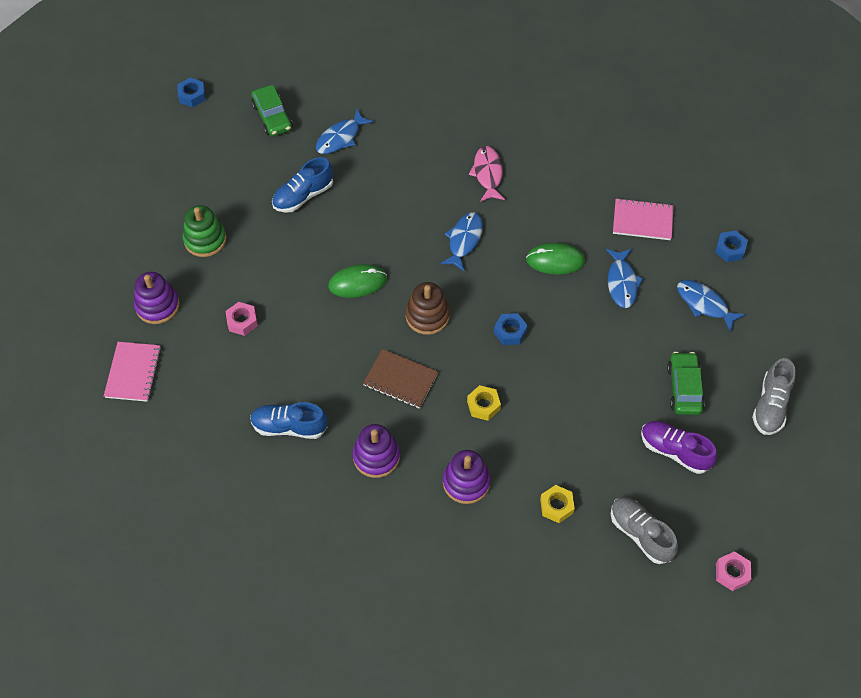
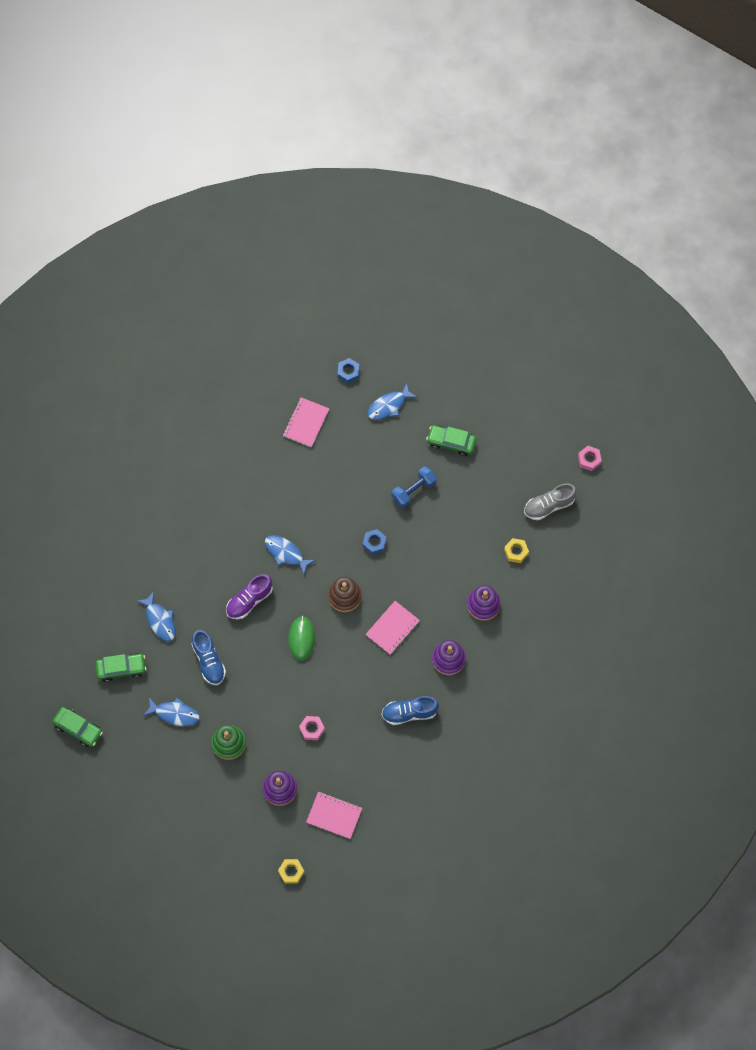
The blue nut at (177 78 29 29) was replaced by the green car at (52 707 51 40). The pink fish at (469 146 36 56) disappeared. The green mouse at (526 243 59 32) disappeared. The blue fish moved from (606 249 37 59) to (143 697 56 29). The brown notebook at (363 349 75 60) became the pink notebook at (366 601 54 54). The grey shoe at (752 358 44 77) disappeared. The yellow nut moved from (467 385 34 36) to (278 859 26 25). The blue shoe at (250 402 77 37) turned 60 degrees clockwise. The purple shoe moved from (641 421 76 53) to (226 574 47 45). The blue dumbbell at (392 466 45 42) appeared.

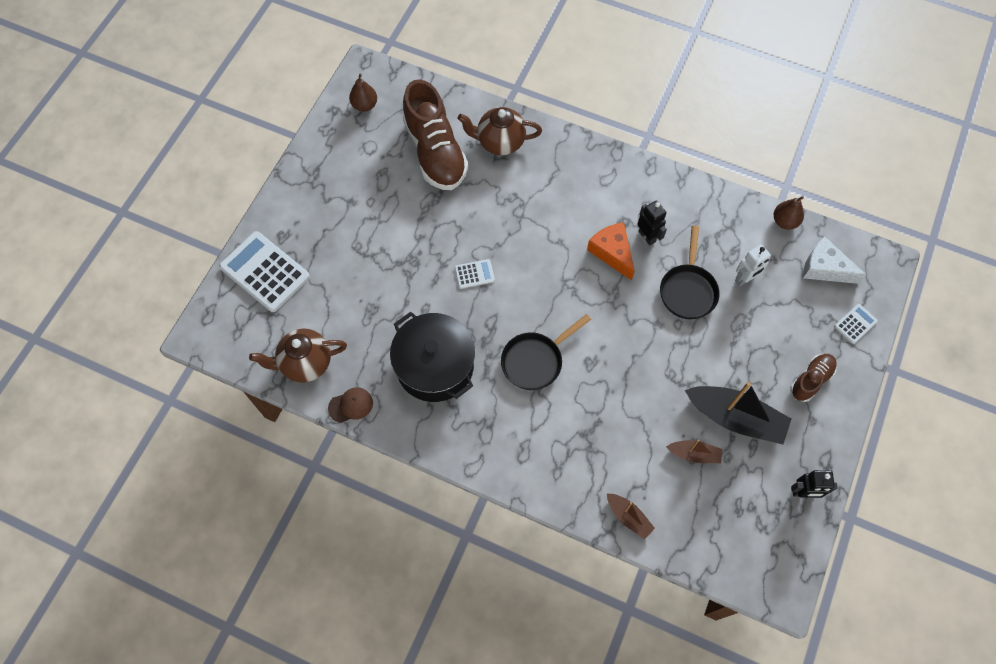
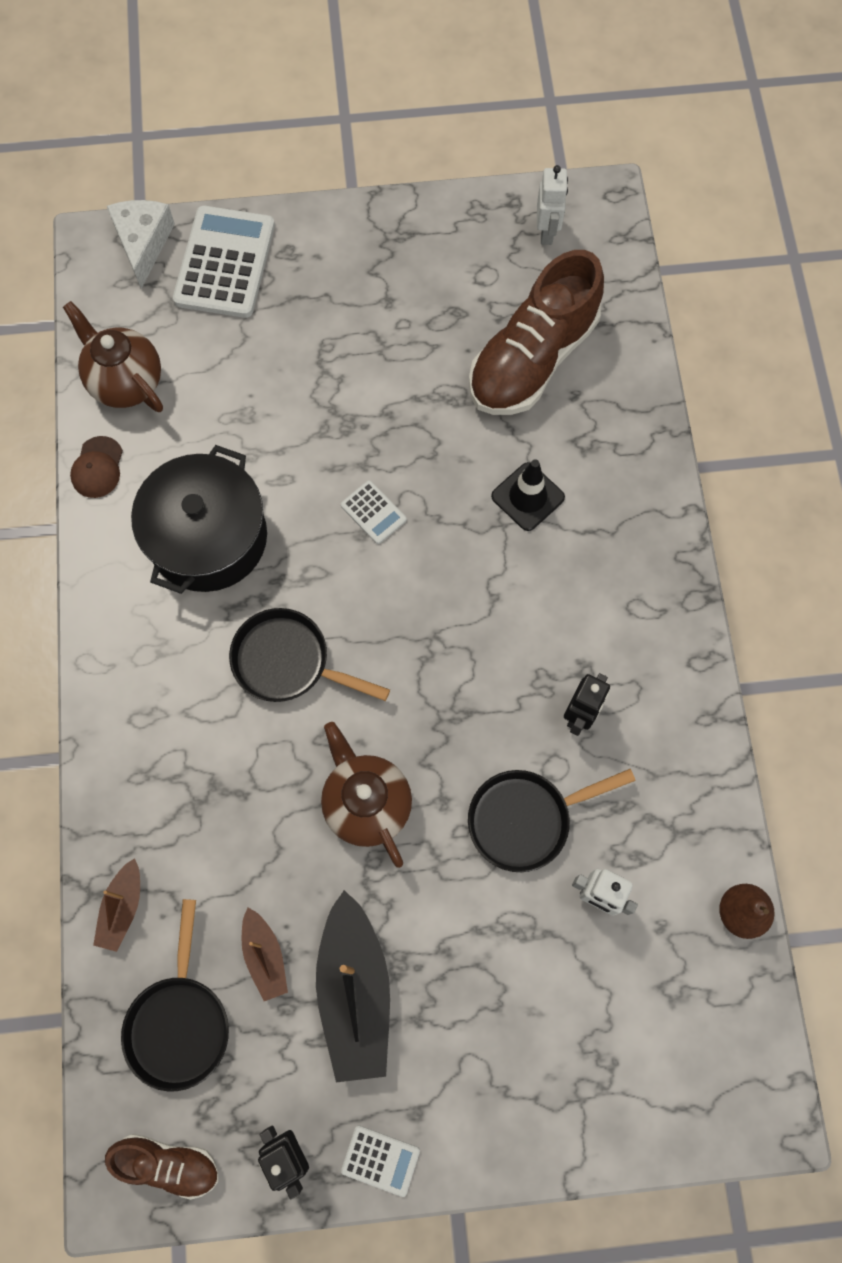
The brown pear at (349 74 28 38) was replaced by the white robot at (537 165 31 80). The brown teapot moved from (457 107 85 48) to (321 722 91 146). The orange cheese at (587 222 48 58) disappeared. The white cheese moved from (803 236 63 48) to (107 200 68 89). The white calculator moved from (834 304 44 40) to (341 1125 79 72). The brown shoe moved from (790 354 47 48) to (105 1134 114 66). The brown cap at (328 387 45 36) turned 60 degrees clockwise. The black traffic cone at (491 459 74 72) appeared. The black pan at (121 899 108 193) appeared.

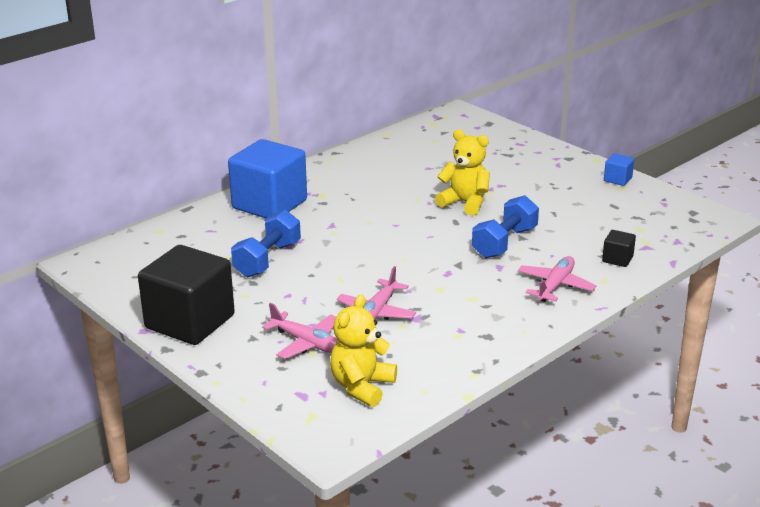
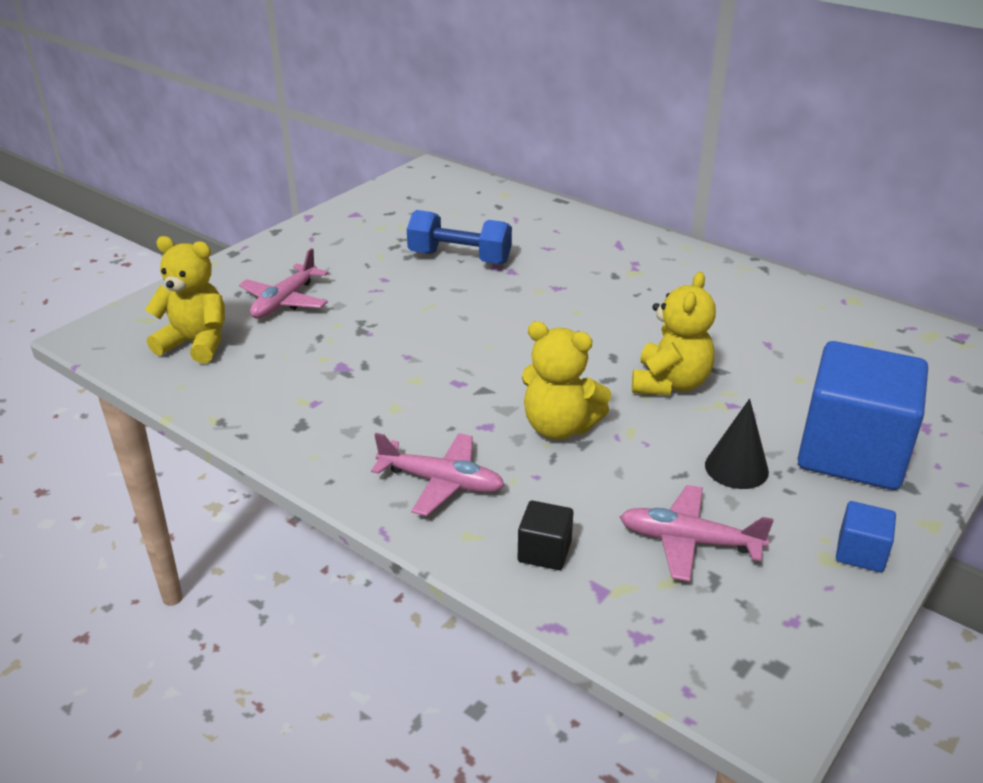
The blue cube moved from (228 139 79 79) to (797 341 131 149). The blue dumbbell at (472 195 67 63) was replaced by the yellow teddy bear at (522 321 90 118). The black cube at (138 245 97 100) disappeared. The pink plane moved from (337 266 79 54) to (620 485 154 97). The black cone at (705 399 64 90) appeared.

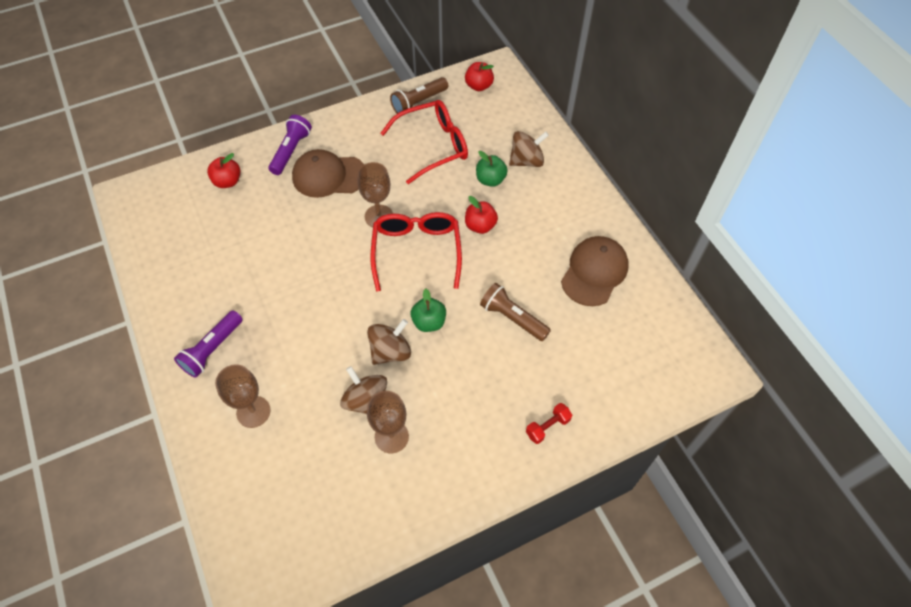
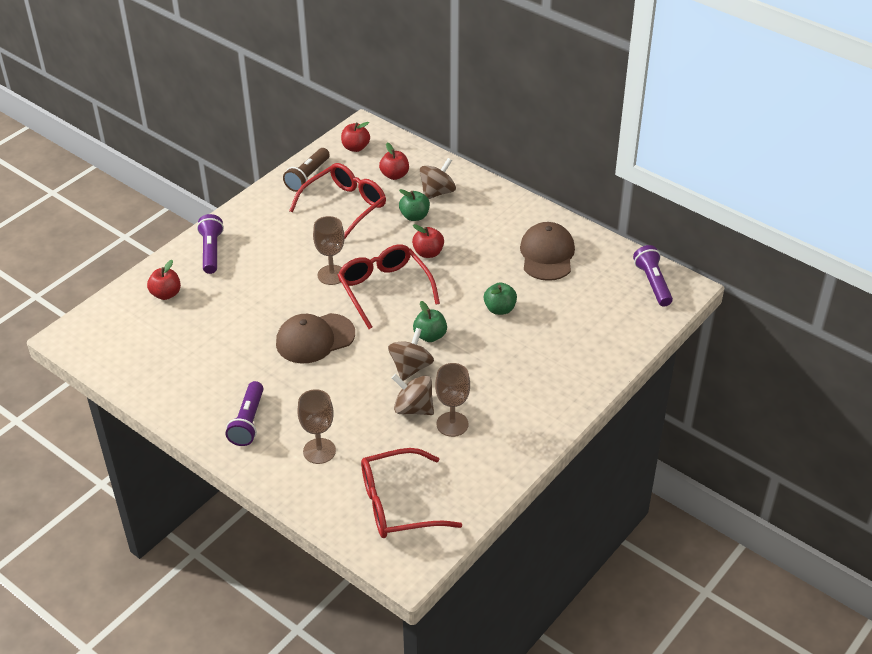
The brown cap moved from (292 149 72 49) to (276 313 79 51). The brown flashlight at (480 283 71 58) was replaced by the green apple at (484 282 33 33). The red dumbbell at (526 403 46 41) disappeared. The red apple at (379 143 30 37) appeared. The purple flashlight at (633 245 40 62) appeared. The red glasses at (361 448 101 90) appeared.

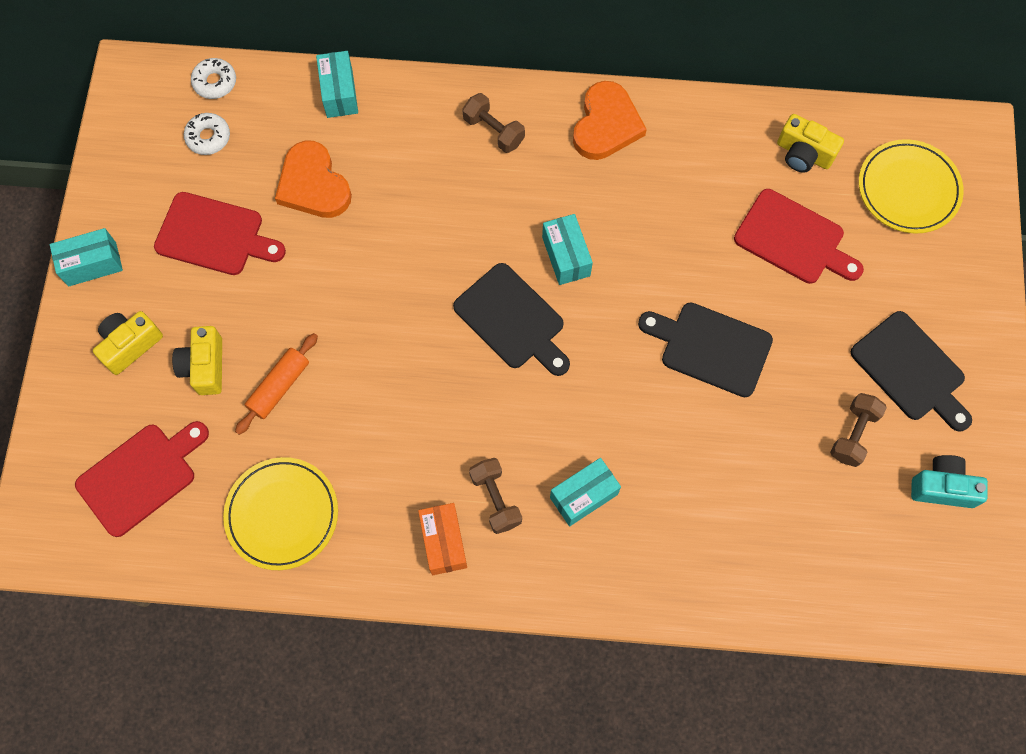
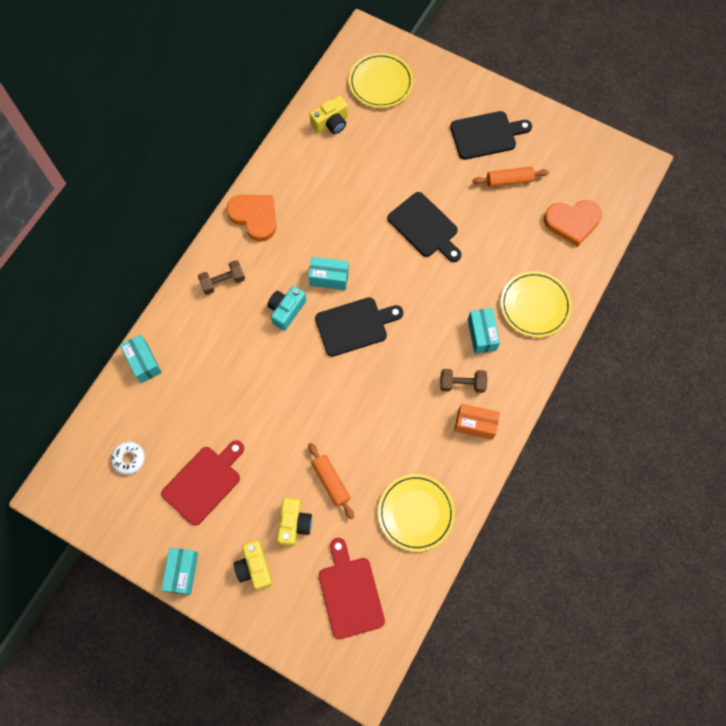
The turquoise box at (316 51 42 67) turned 45 degrees clockwise. The white donut at (191 58 45 41) disappeared. The orange heart moved from (275 141 77 77) to (544 200 58 47). The red cutting board at (734 189 130 95) disappeared. The black cutting board at (638 303 135 94) turned 90 degrees counterclockwise. The yellow camera at (172 326 50 69) turned 105 degrees counterclockwise. The brown dumbbell at (830 393 57 74) was replaced by the orange rolling pin at (472 167 77 20). The turquoise camera moved from (911 455 77 53) to (268 286 38 45). The yellow plate at (501 271 71 66) appeared.

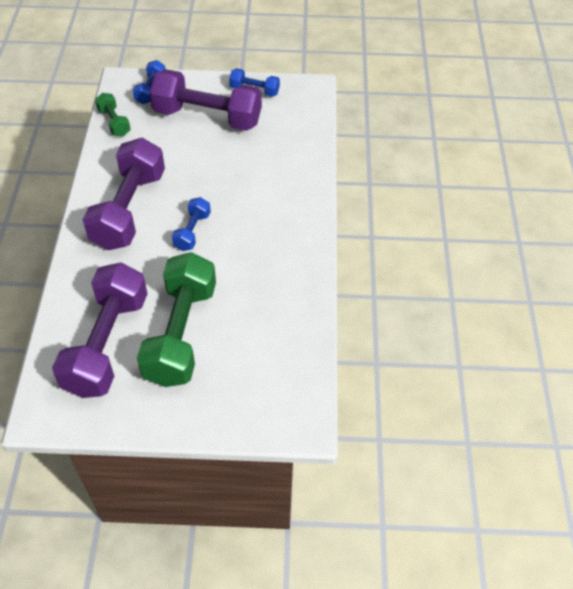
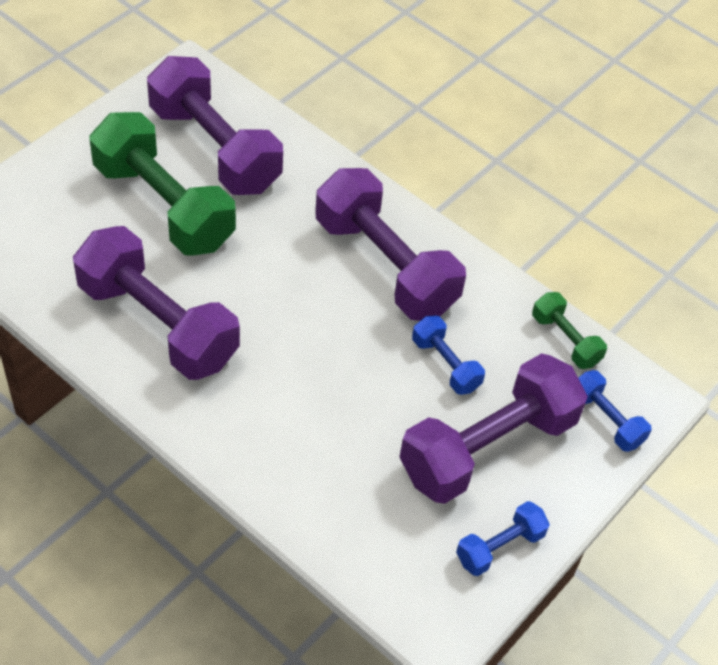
The green dumbbell at (95 93 36 44) turned 45 degrees clockwise. The blue dumbbell moved from (172 197 39 54) to (412 315 73 80). The purple dumbbell at (73 226 167 154) appeared.

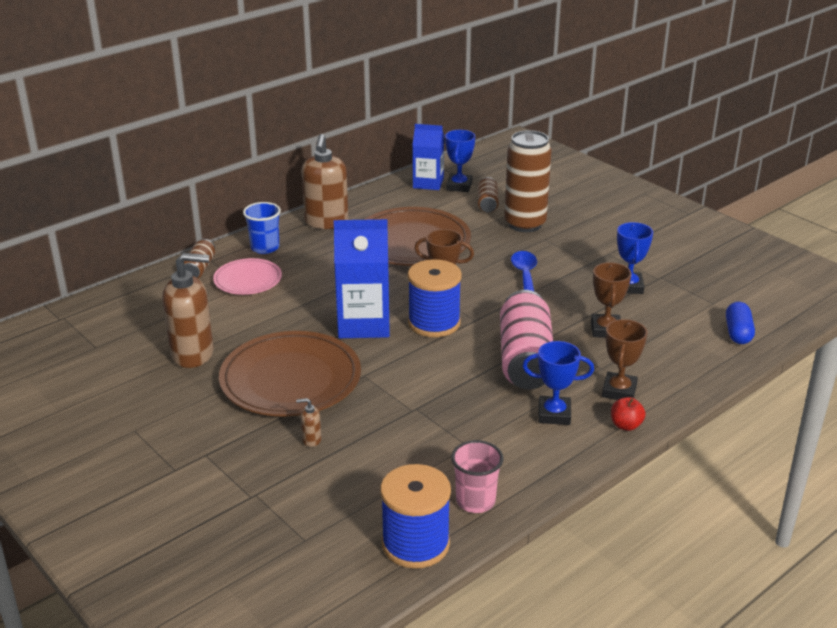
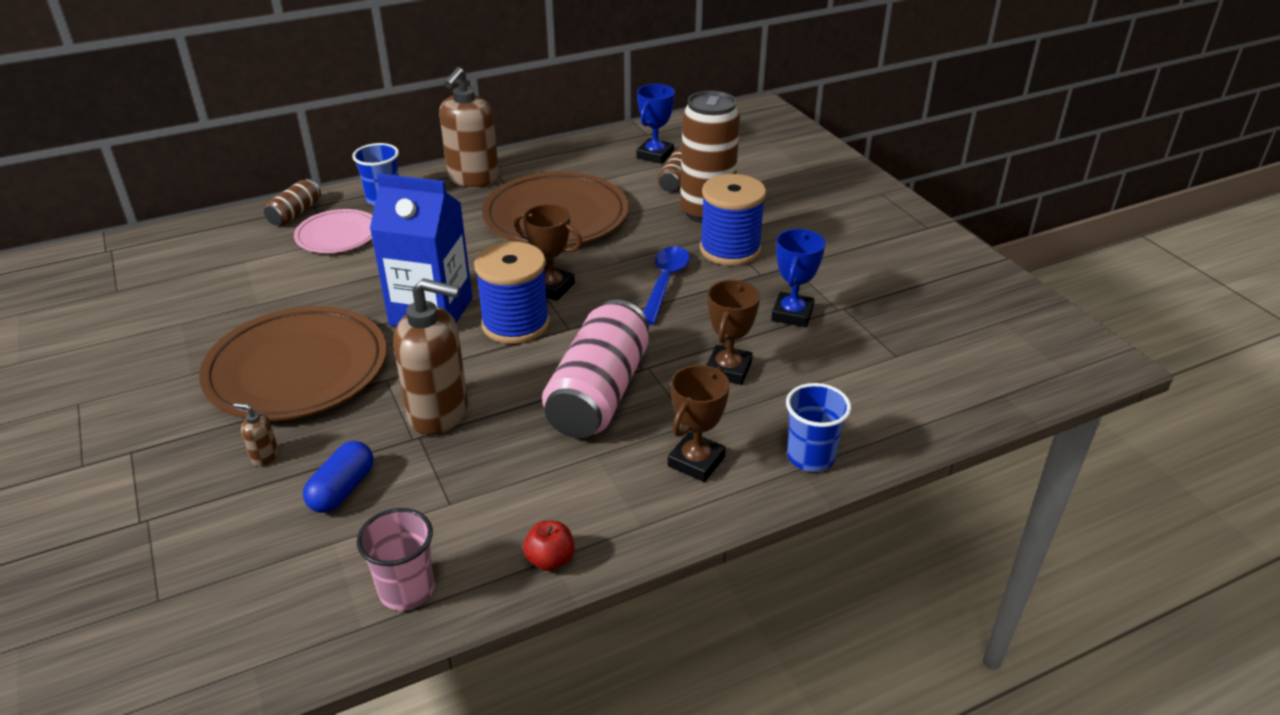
The blue carton at (412 124 32 66) disappeared. The brown soap dispenser moved from (162 253 52 115) to (393 278 75 157). The blue capsule moved from (726 302 29 42) to (303 441 71 72). The blue trophy at (522 341 72 84) disappeared. The red apple moved from (611 397 35 34) to (523 521 52 50). The blue spool moved from (380 464 71 105) to (700 174 66 92). The blue cup at (786 383 65 89) appeared.

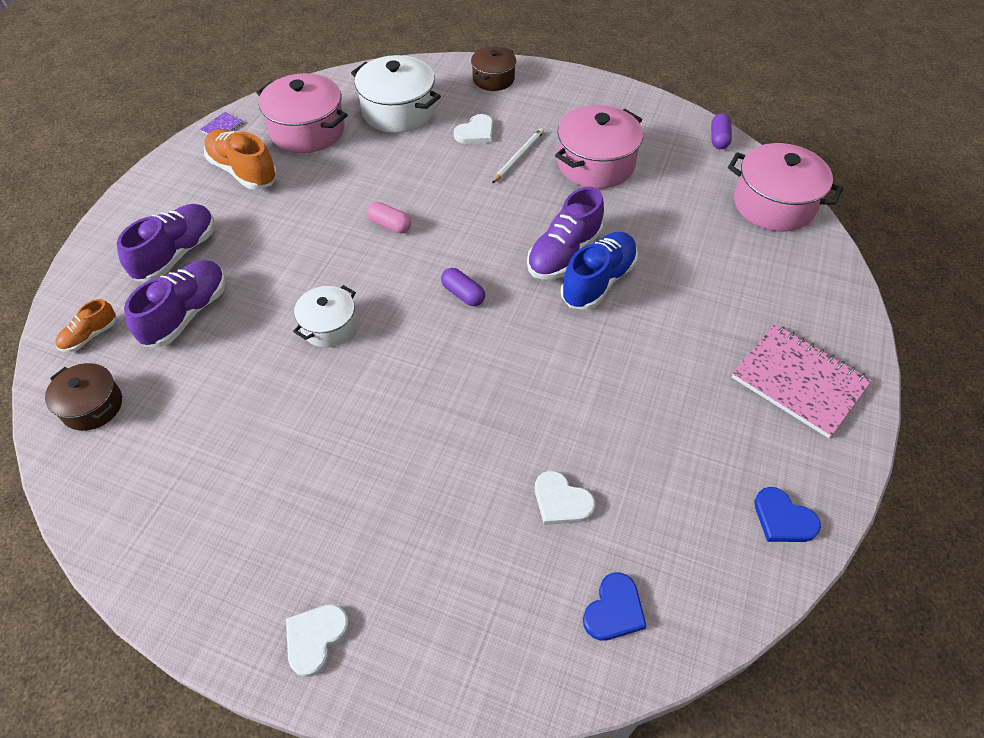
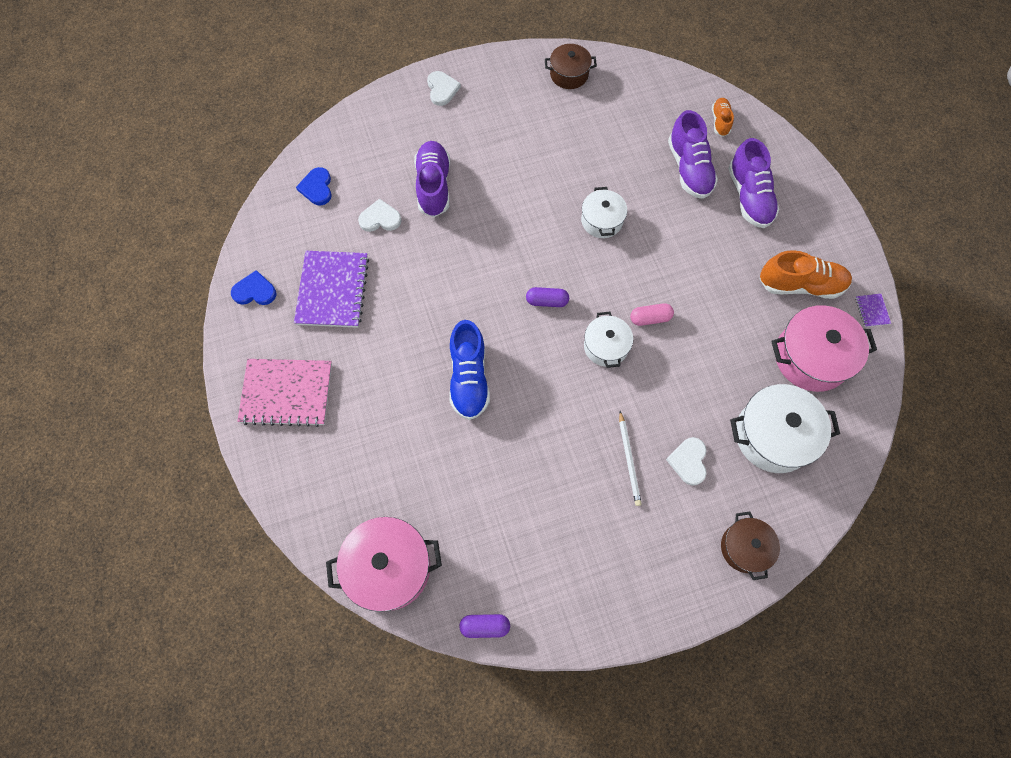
The pink pot at (555 105 88 84) disappeared. The purple capsule at (711 113 21 36) turned 60 degrees counterclockwise. The purple shoe moved from (527 187 77 92) to (414 141 36 76). The brown pot moved from (45 363 77 68) to (545 44 52 45). The purple notebook at (294 251 75 77) appeared. The white pot at (584 312 49 56) appeared.

